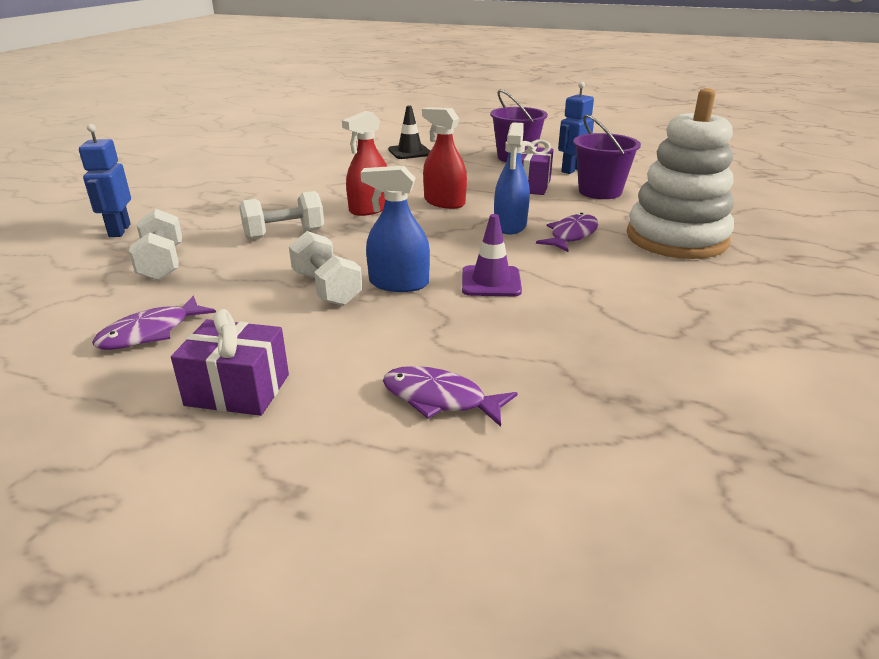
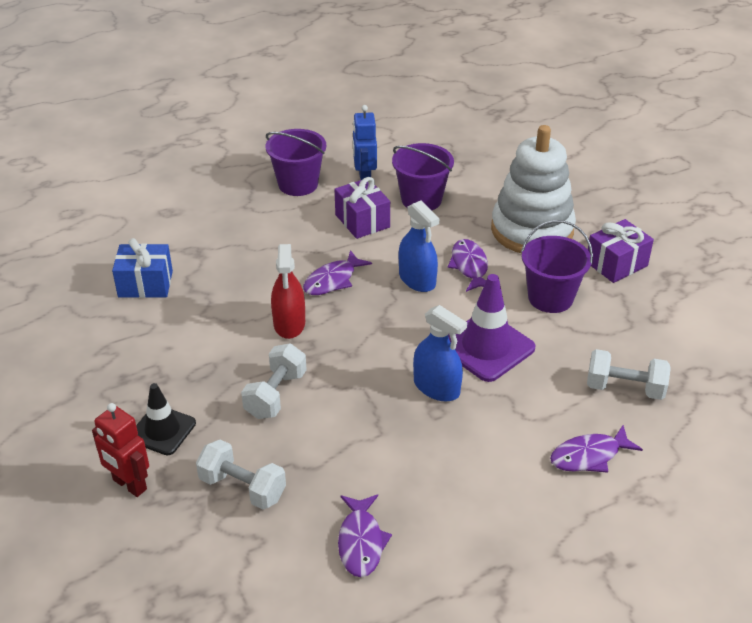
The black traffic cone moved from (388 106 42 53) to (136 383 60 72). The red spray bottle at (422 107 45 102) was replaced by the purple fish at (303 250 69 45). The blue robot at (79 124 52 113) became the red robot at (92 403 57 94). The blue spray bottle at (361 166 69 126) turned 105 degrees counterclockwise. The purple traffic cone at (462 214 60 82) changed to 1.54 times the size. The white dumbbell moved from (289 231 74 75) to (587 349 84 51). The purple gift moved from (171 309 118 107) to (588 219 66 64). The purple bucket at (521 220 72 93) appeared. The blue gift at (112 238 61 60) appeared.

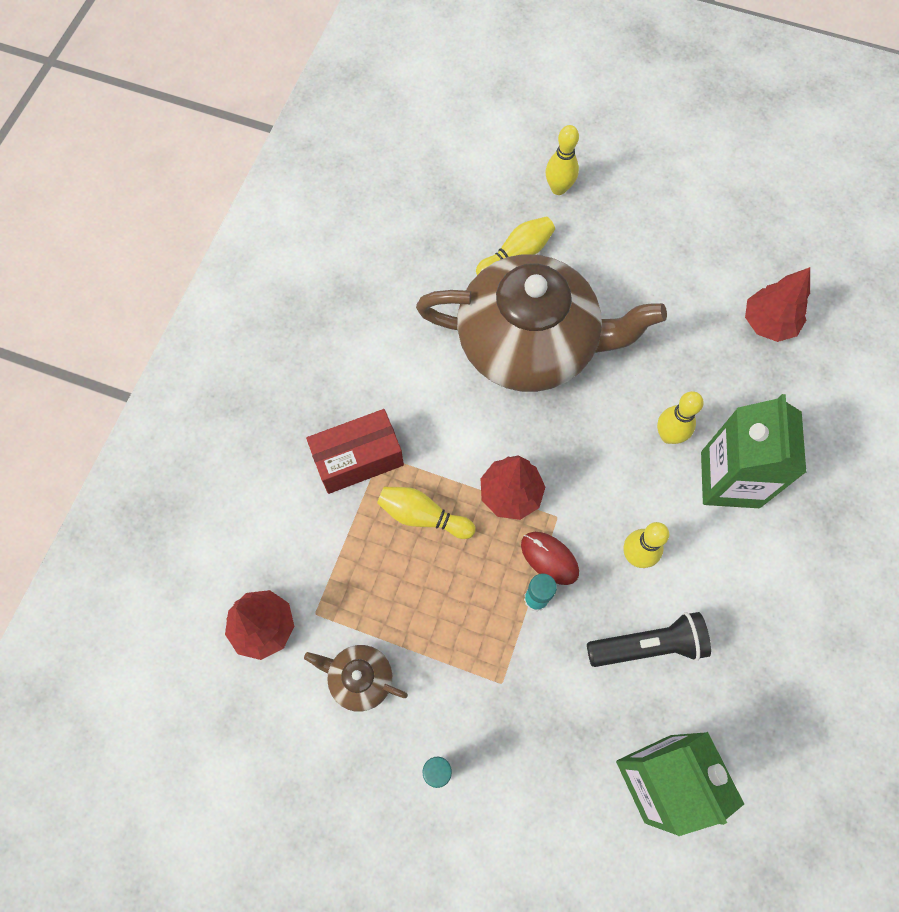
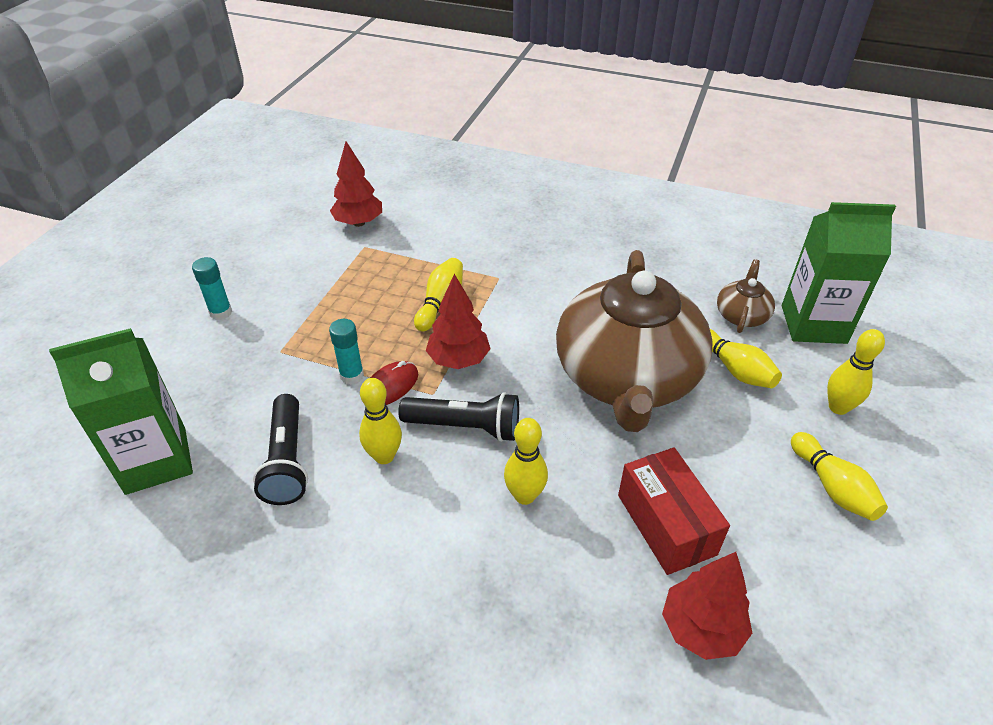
The green carton moved from (701 394 105 114) to (782 202 114 142). The red box moved from (306 409 98 85) to (618 447 112 128). The brown teapot moved from (304 645 104 67) to (717 259 58 74). The black flashlight at (398 392 121 50) appeared. The yellow bowling pin at (791 432 97 89) appeared.

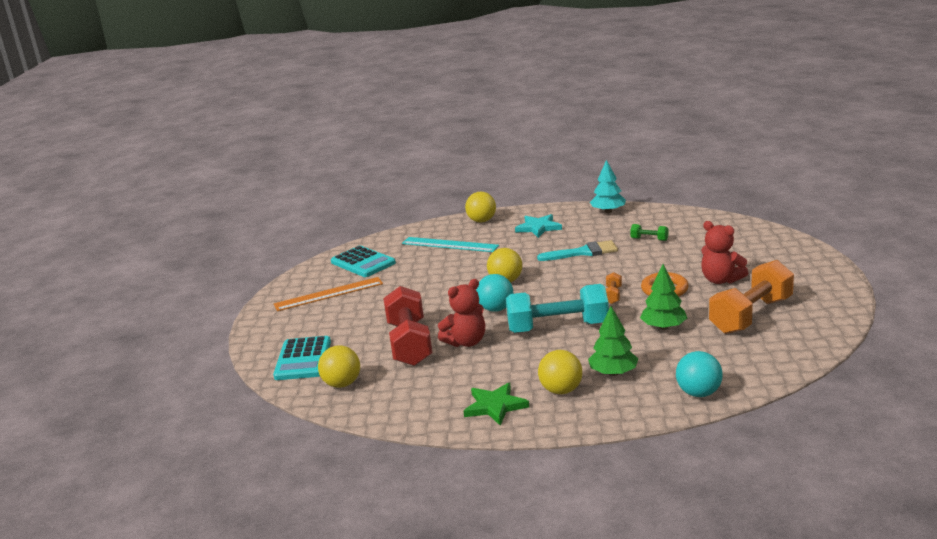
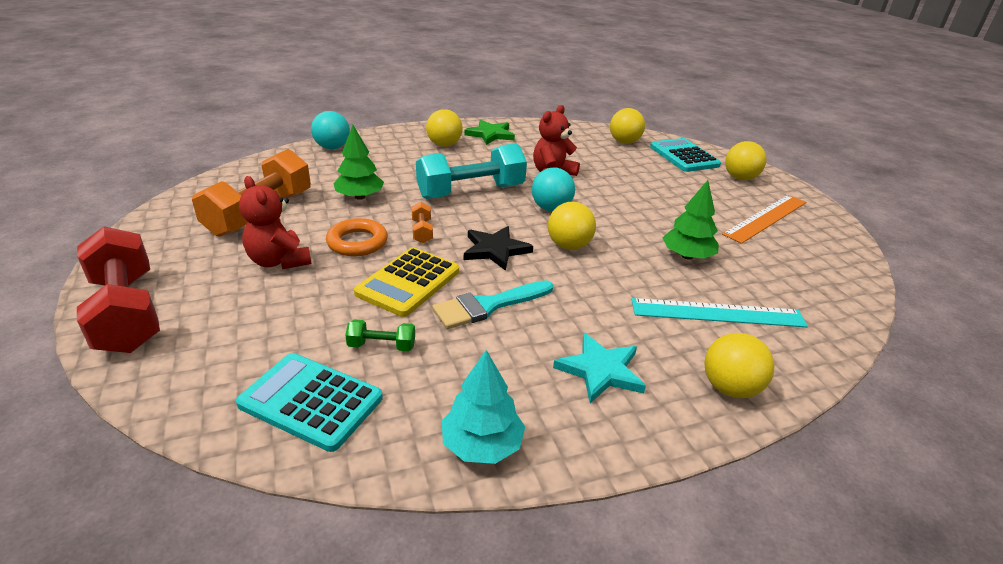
The red teddy bear at (701 221 47 63) turned 150 degrees counterclockwise. The turquoise calculator moved from (331 246 65 31) to (236 353 147 99). The red dumbbell moved from (383 286 49 80) to (77 226 83 127). The green tree moved from (588 306 51 70) to (663 180 55 79). The yellow ball at (725 141 42 39) appeared. The black star at (464 226 69 45) appeared. The yellow calculator at (354 247 105 70) appeared.

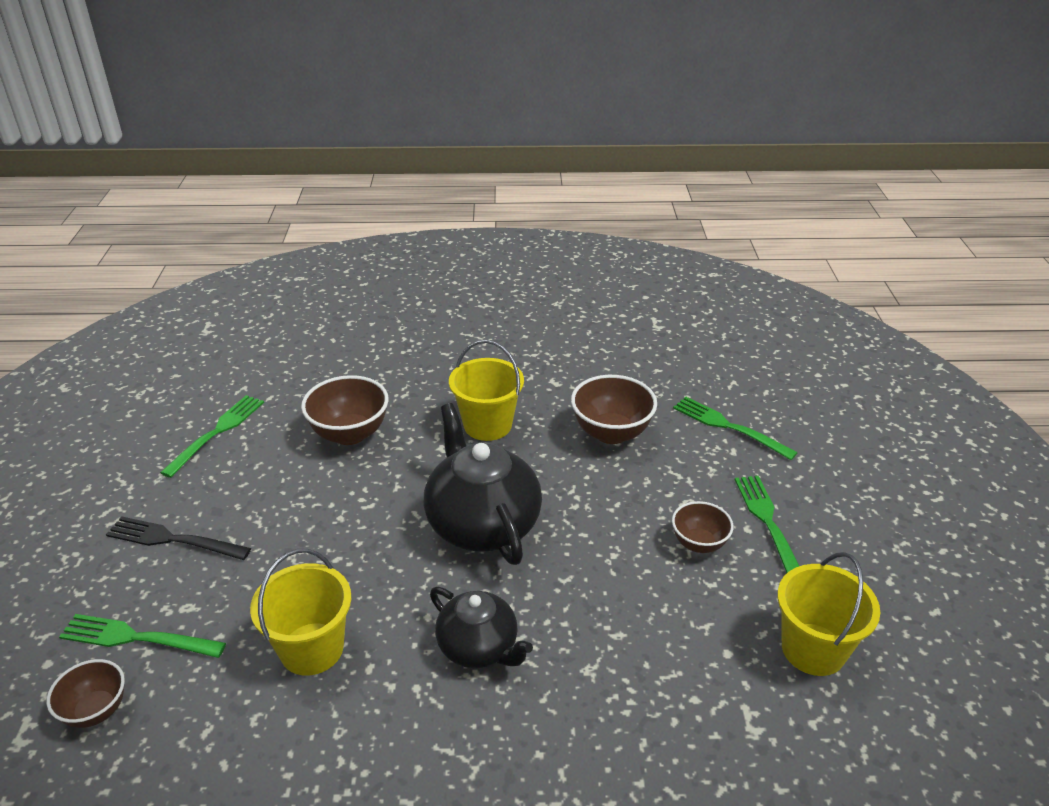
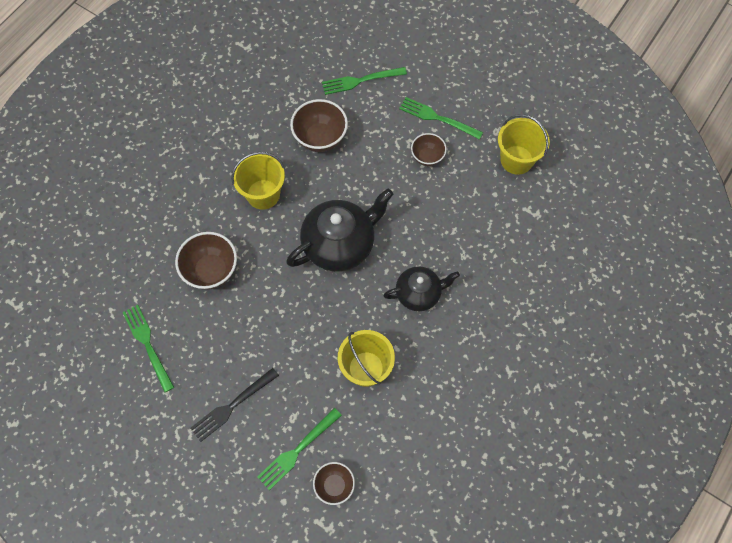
The black teapot at (424 403 118 162) turned 135 degrees clockwise.

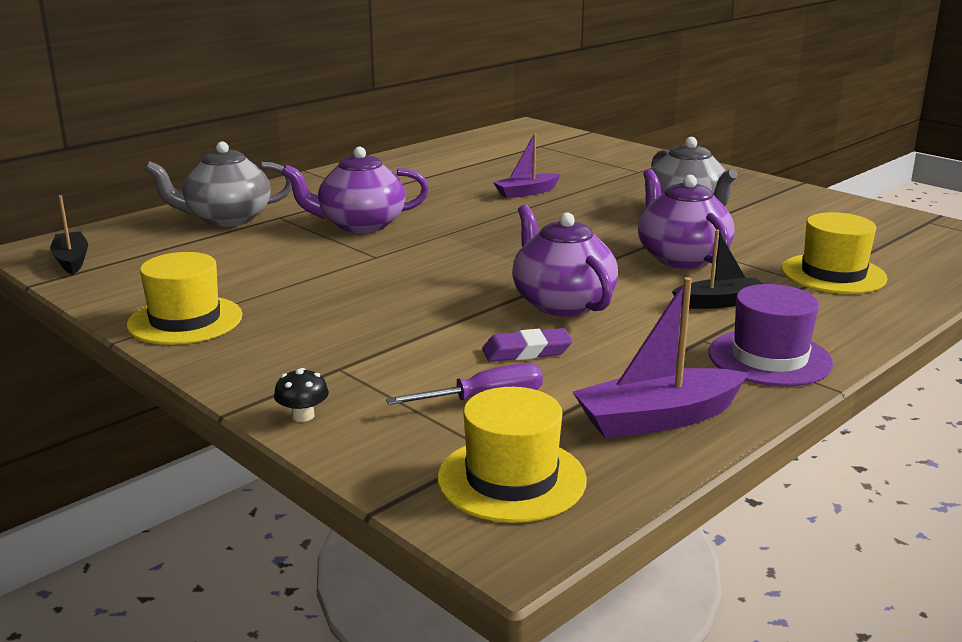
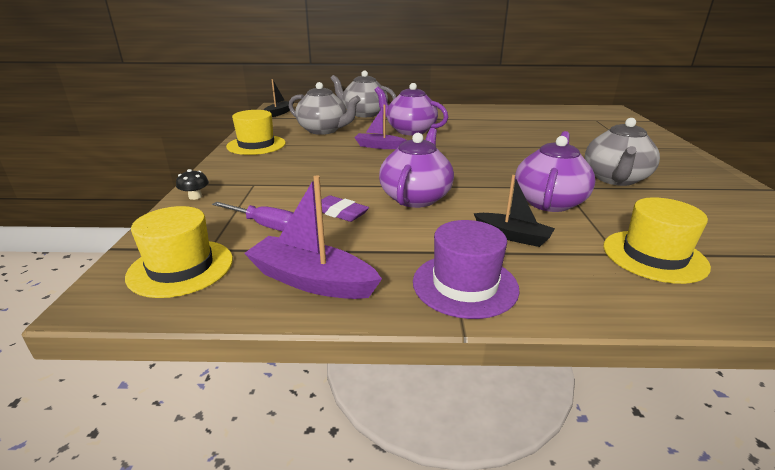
The purple boat moved from (493 133 68 66) to (354 105 53 44). The grey teapot at (289 82 71 53) appeared.

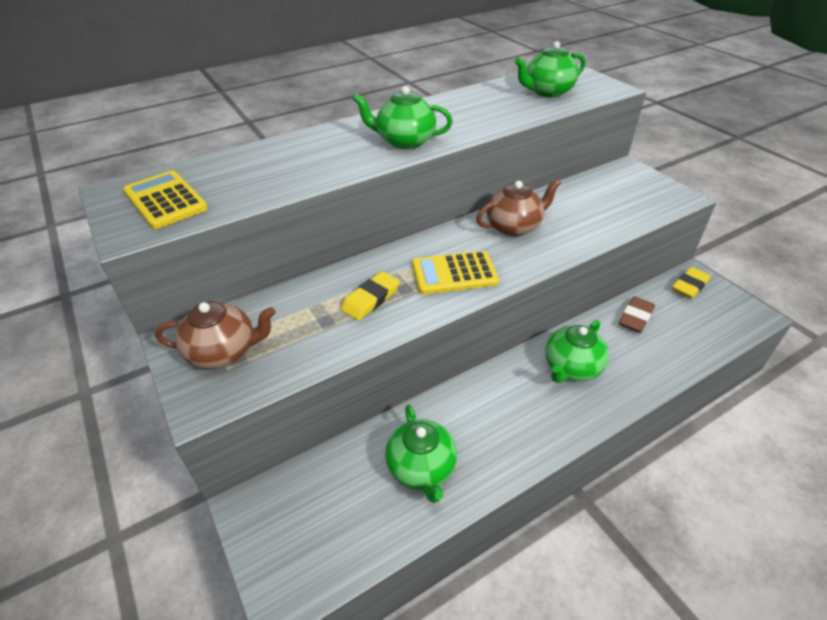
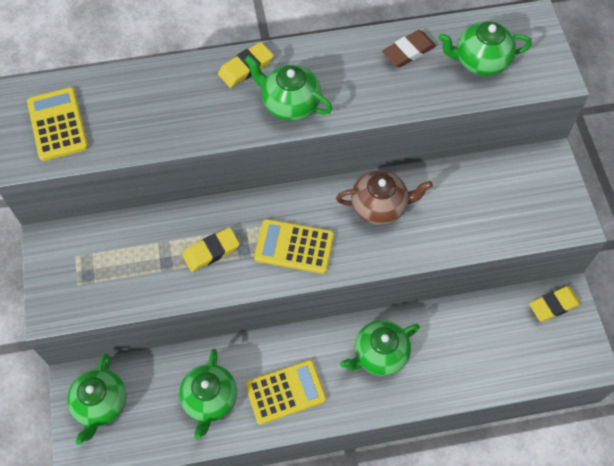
The brown eraser moved from (619 296 36 37) to (382 30 54 37). The brown teapot at (155 301 121 68) disappeared. The yellow eraser at (218 42 56 46) appeared. The green teapot at (67 354 60 91) appeared. The yellow calculator at (245 360 81 65) appeared.

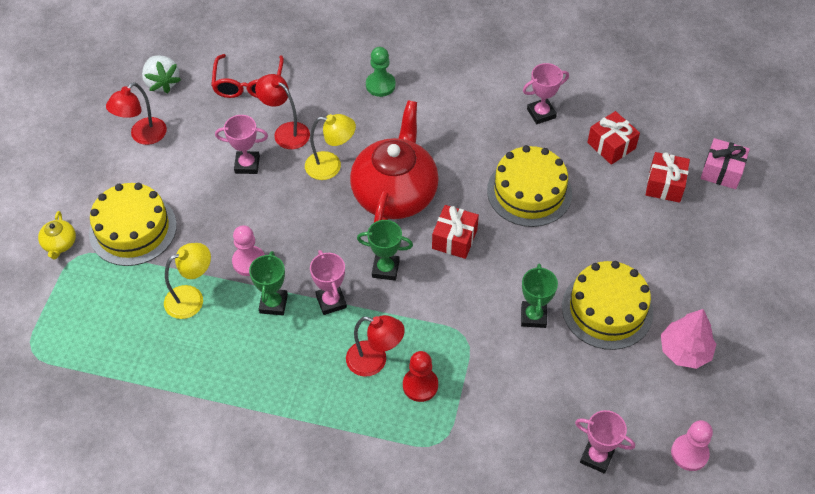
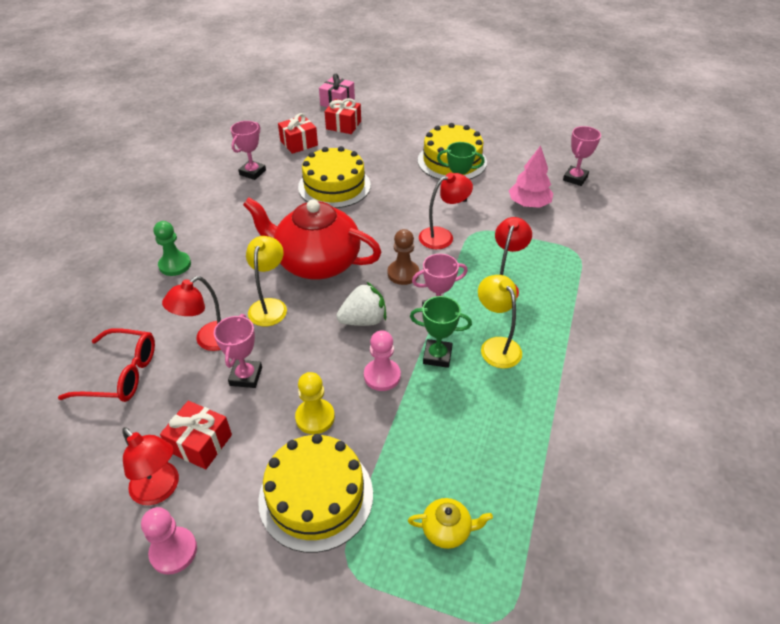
The white strawberry moved from (142 55 39 38) to (337 282 49 44). The pink trophy at (523 63 46 61) turned 45 degrees clockwise. The red gift moved from (432 205 47 54) to (160 401 72 68). The yellow teapot moved from (38 211 38 49) to (408 498 85 51). The green trophy at (357 220 56 61) was replaced by the brown pawn at (388 229 31 56). The yellow lamp moved from (164 243 47 76) to (478 275 44 93). The pink tree moved from (661 309 56 60) to (509 146 44 62). The red pawn at (403 351 35 51) disappeared. The pink pawn moved from (671 420 42 51) to (141 507 56 68). The red lamp at (419 173 54 76) appeared. The yellow pawn at (295 372 40 62) appeared.

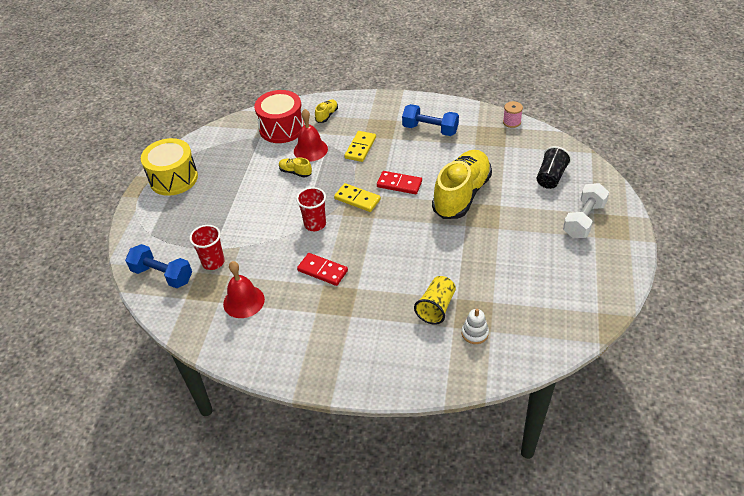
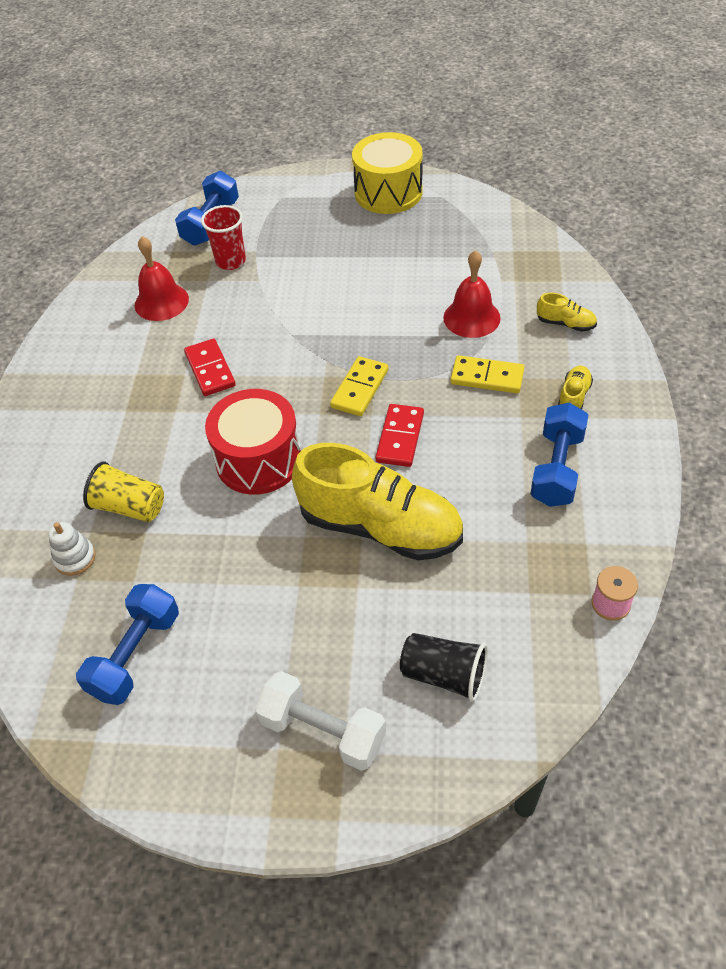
The red drum moved from (254 90 50 53) to (205 389 96 105). The yellow shoe moved from (279 157 33 21) to (558 366 35 44). The red cup at (296 187 30 44) disappeared. The red domino at (297 253 51 33) turned 45 degrees counterclockwise. The blue dumbbell at (76 584 103 121) appeared.

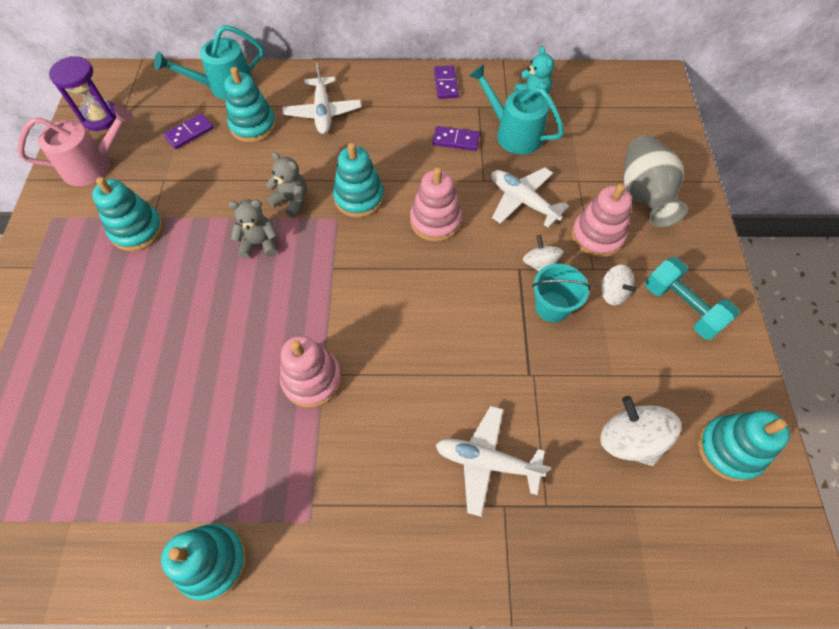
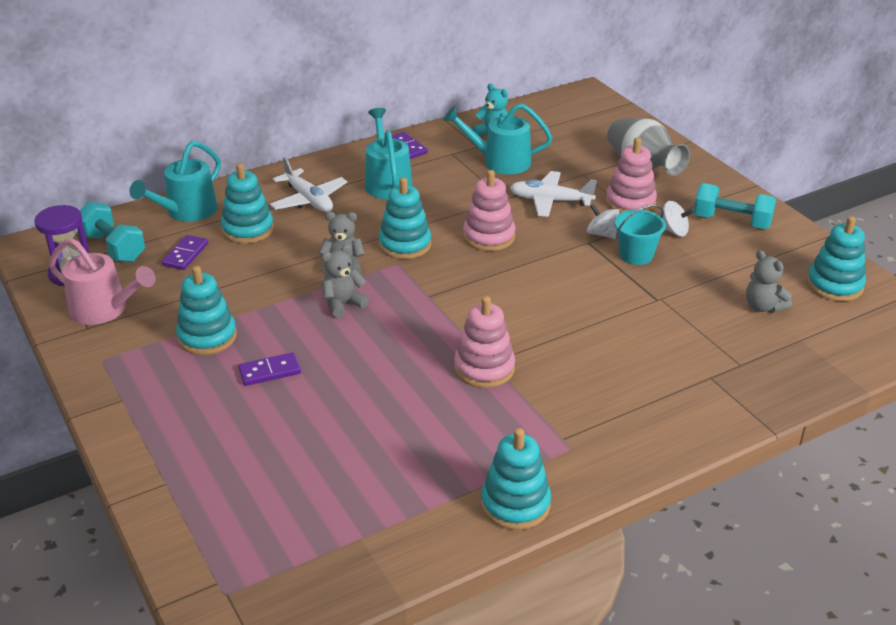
The pink watering can at (18 105 116 81) turned 75 degrees clockwise. The purple domino moved from (433 126 47 25) to (238 352 63 34). The white spinning top at (600 396 81 70) was replaced by the grey teddy bear at (746 250 46 63). The white plane at (436 406 115 111) disappeared. The turquoise watering can at (365 108 48 91) appeared. The turquoise dumbbell at (80 202 65 60) appeared.

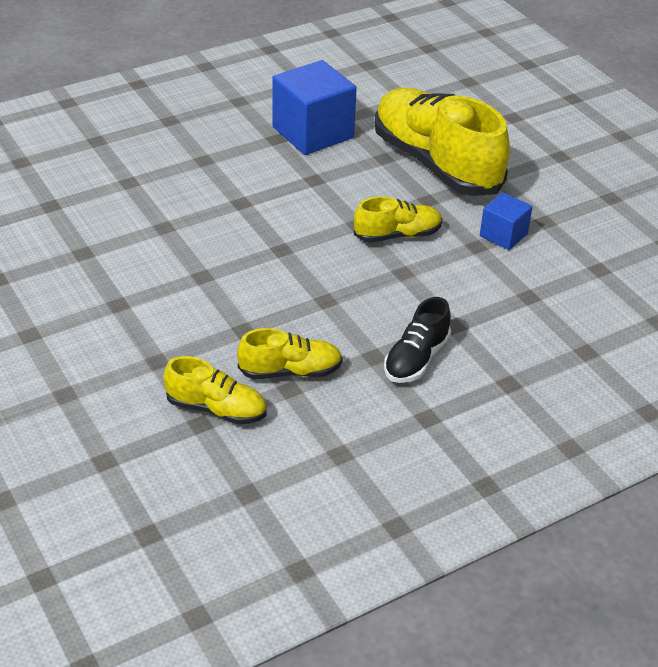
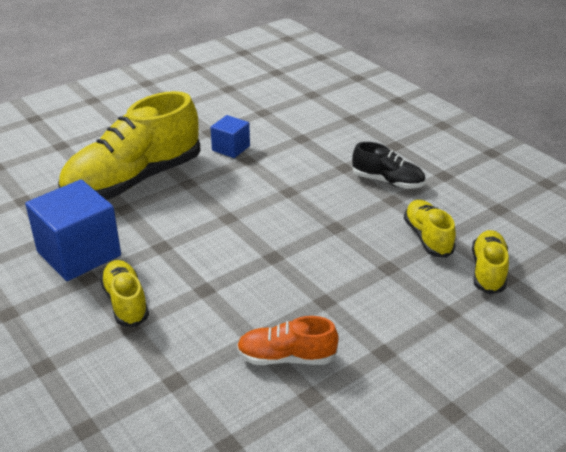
The yellow shoe moved from (354 196 88 47) to (100 260 49 67). The orange shoe at (237 316 102 49) appeared.

